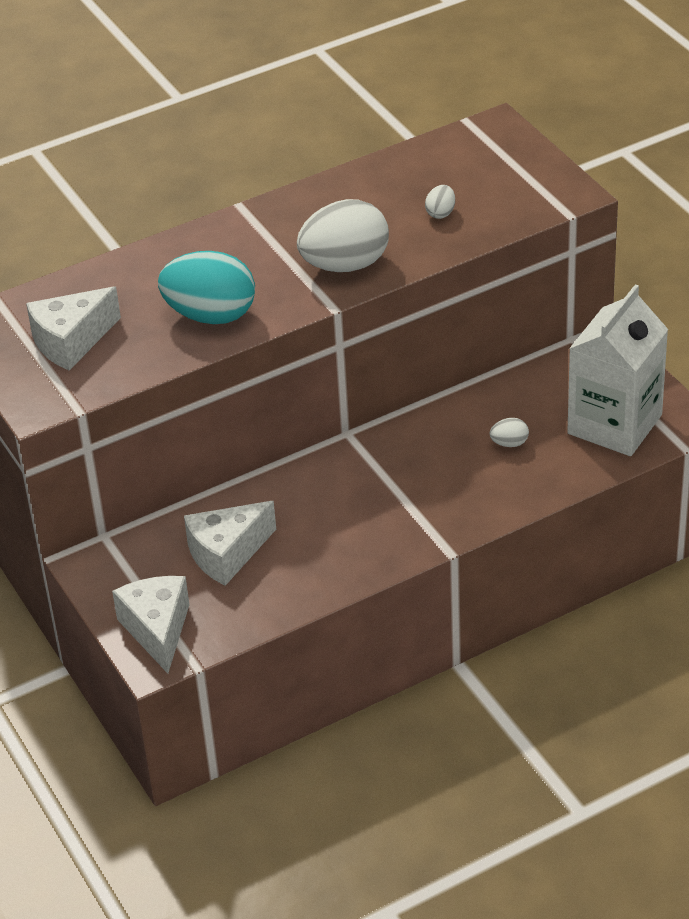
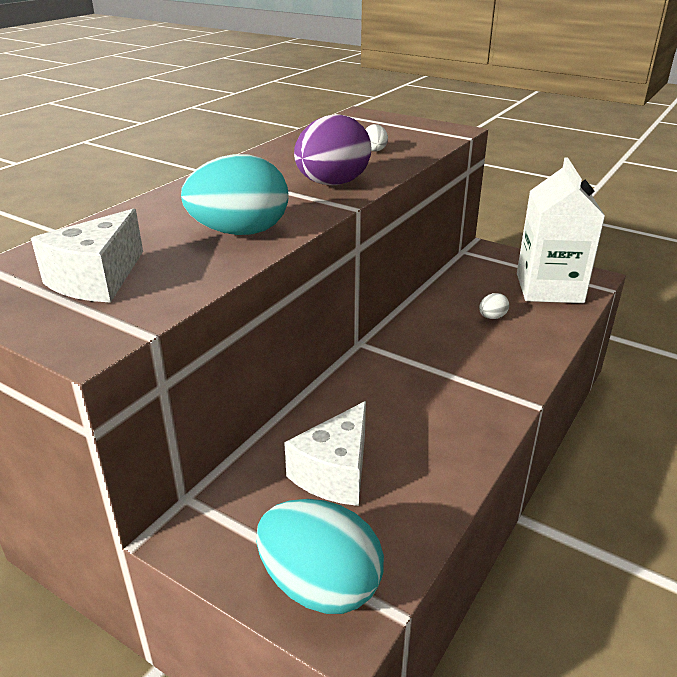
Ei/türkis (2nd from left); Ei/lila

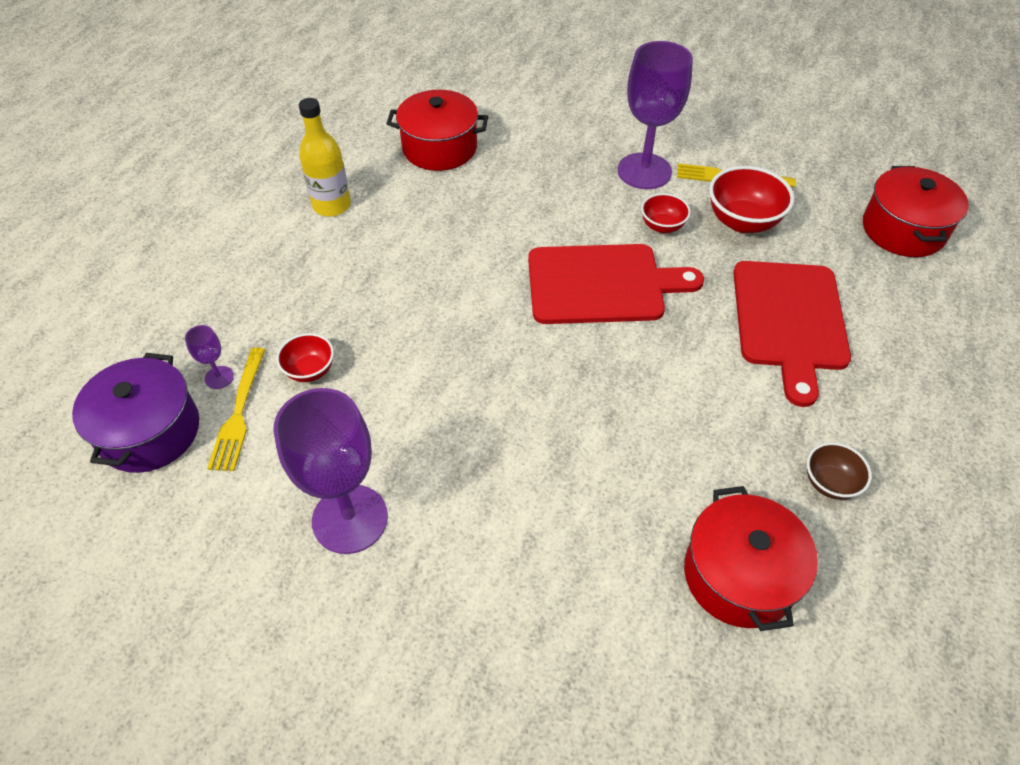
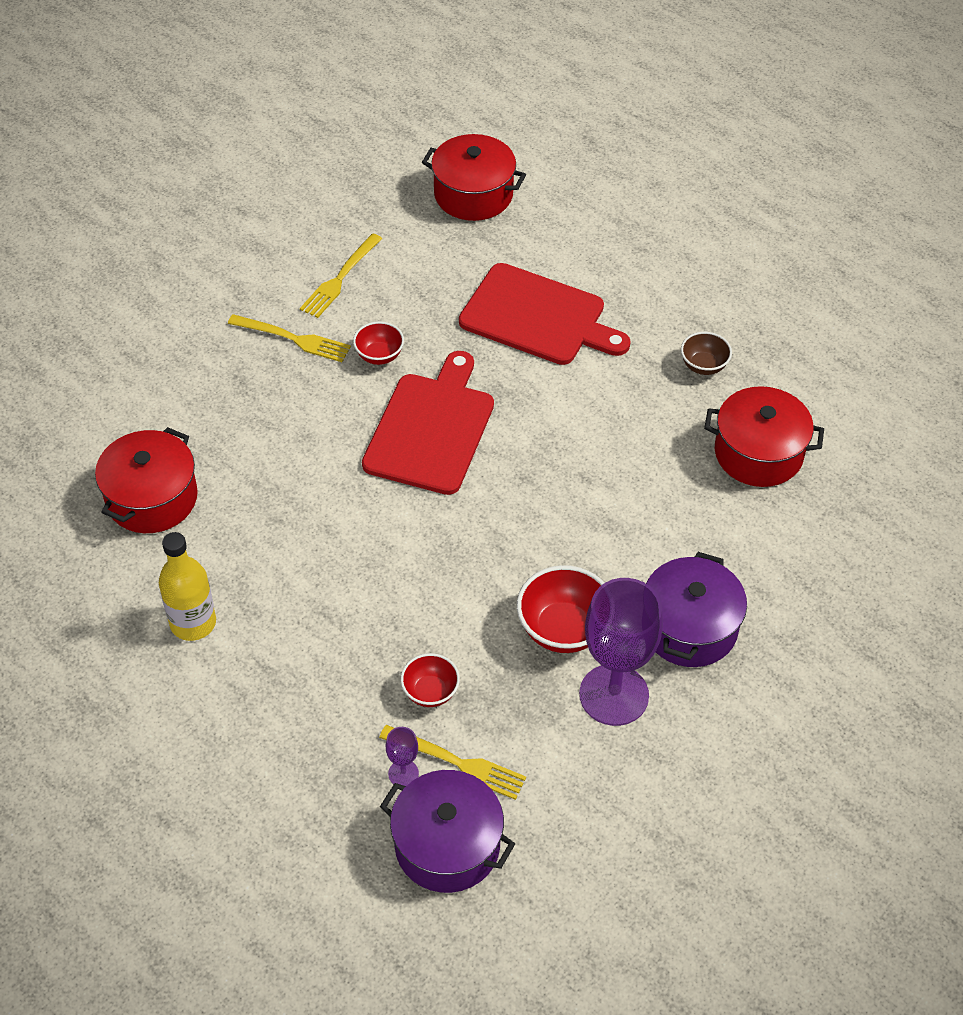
Kochtopf/lila (2nd from left); Schüssel/rot (3rd from left); Gabel/gelb (1st from left)

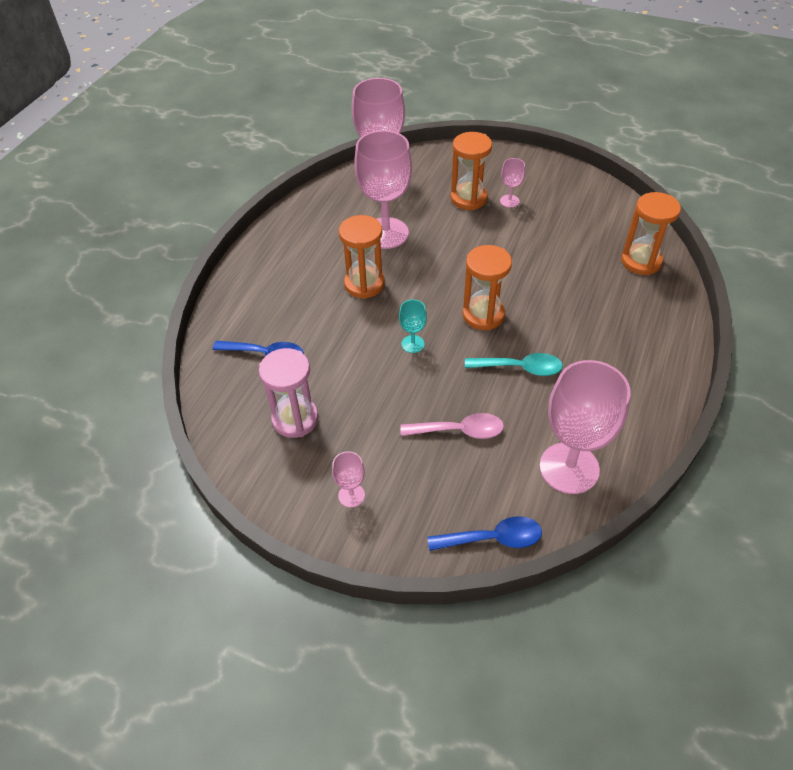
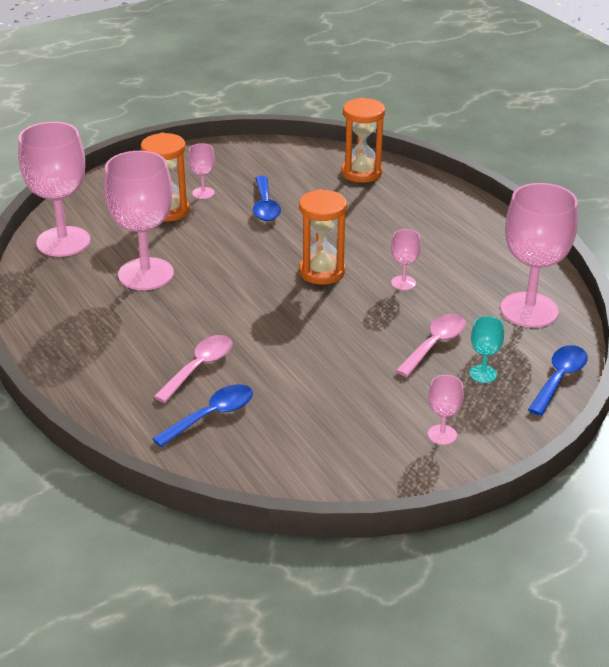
Sanduhr/rosa; Sanduhr/orange (1st from left in the first image); Löffel/rosa (1st from left); Löffel/blau (2nd from left); Kelch/türkis; Kelch/rosa (4th from left)

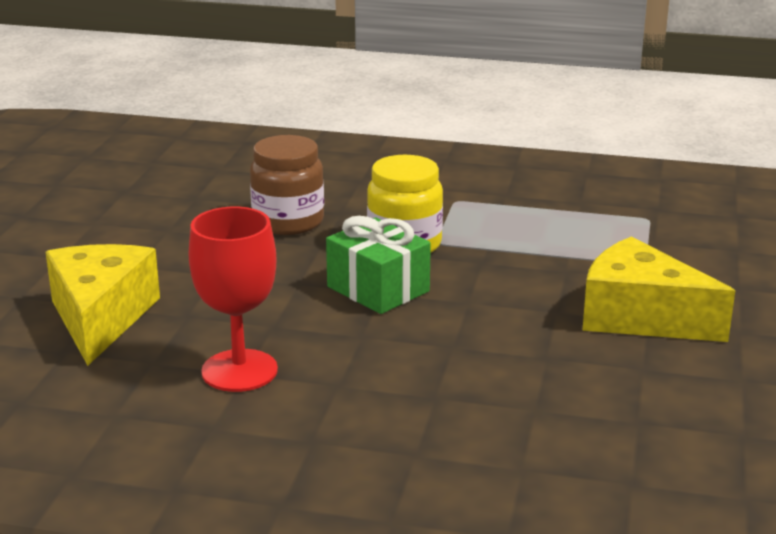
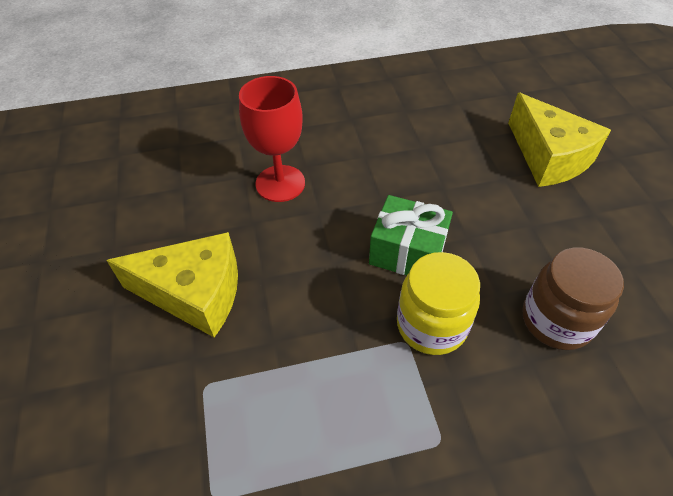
Kelch/rot

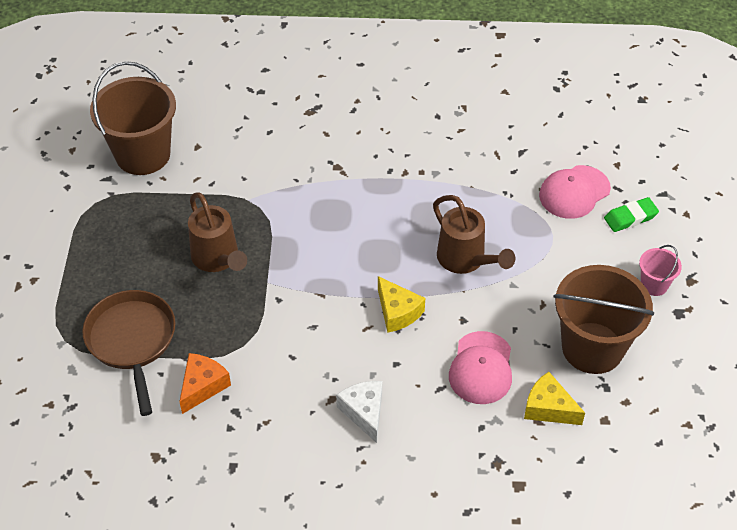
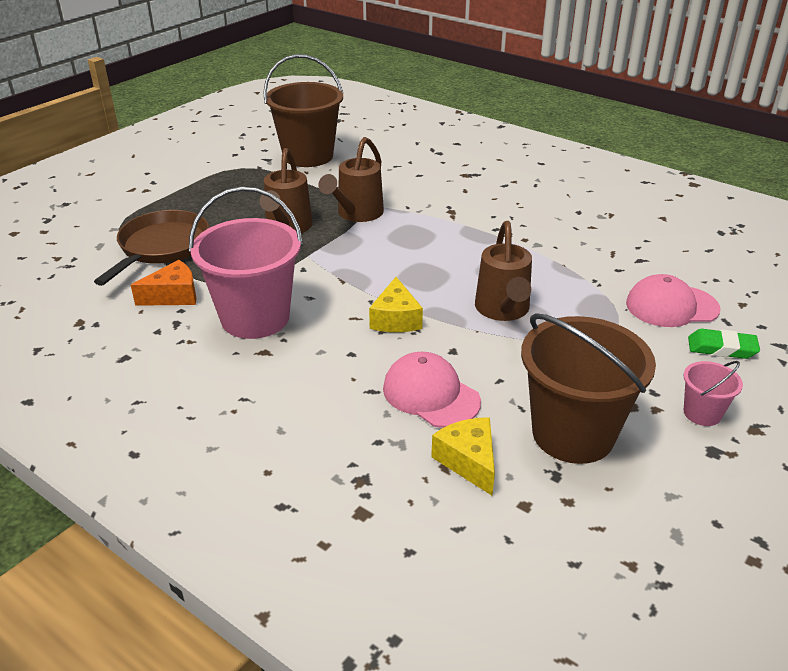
Käse/weiß; Eimer/rosa (1st from left); Gießkanne/braun (2nd from left); Kappe/rosa (1st from left)

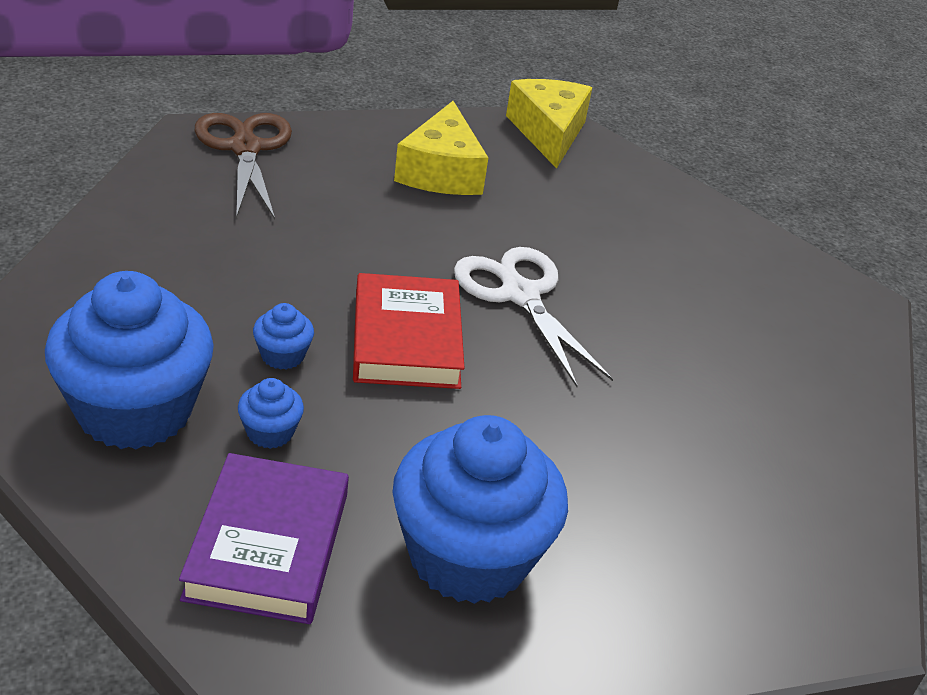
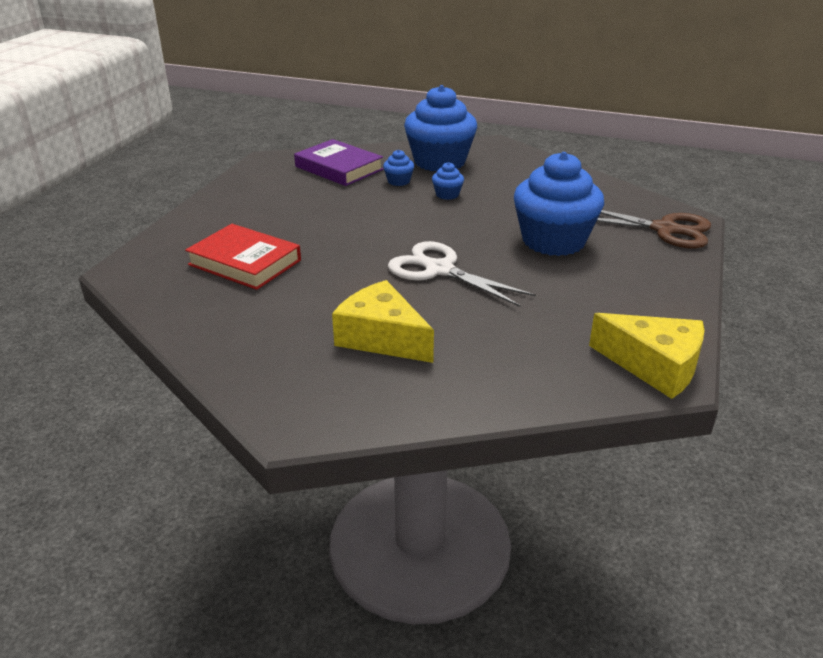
Buch/rot; Muffin/blau (4th from left); Käse/gelb (1st from left); Schere/weiß

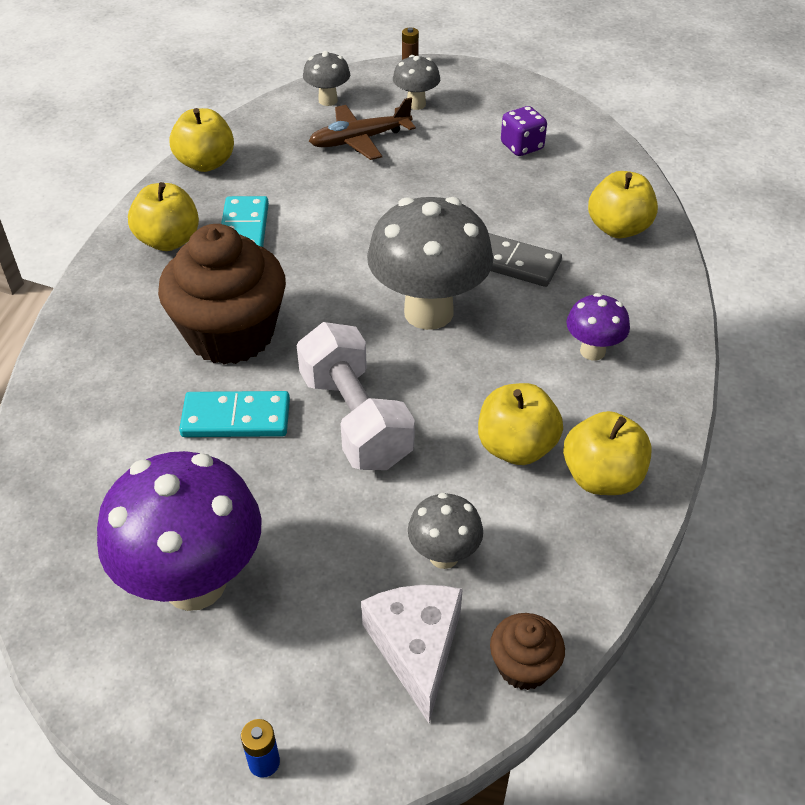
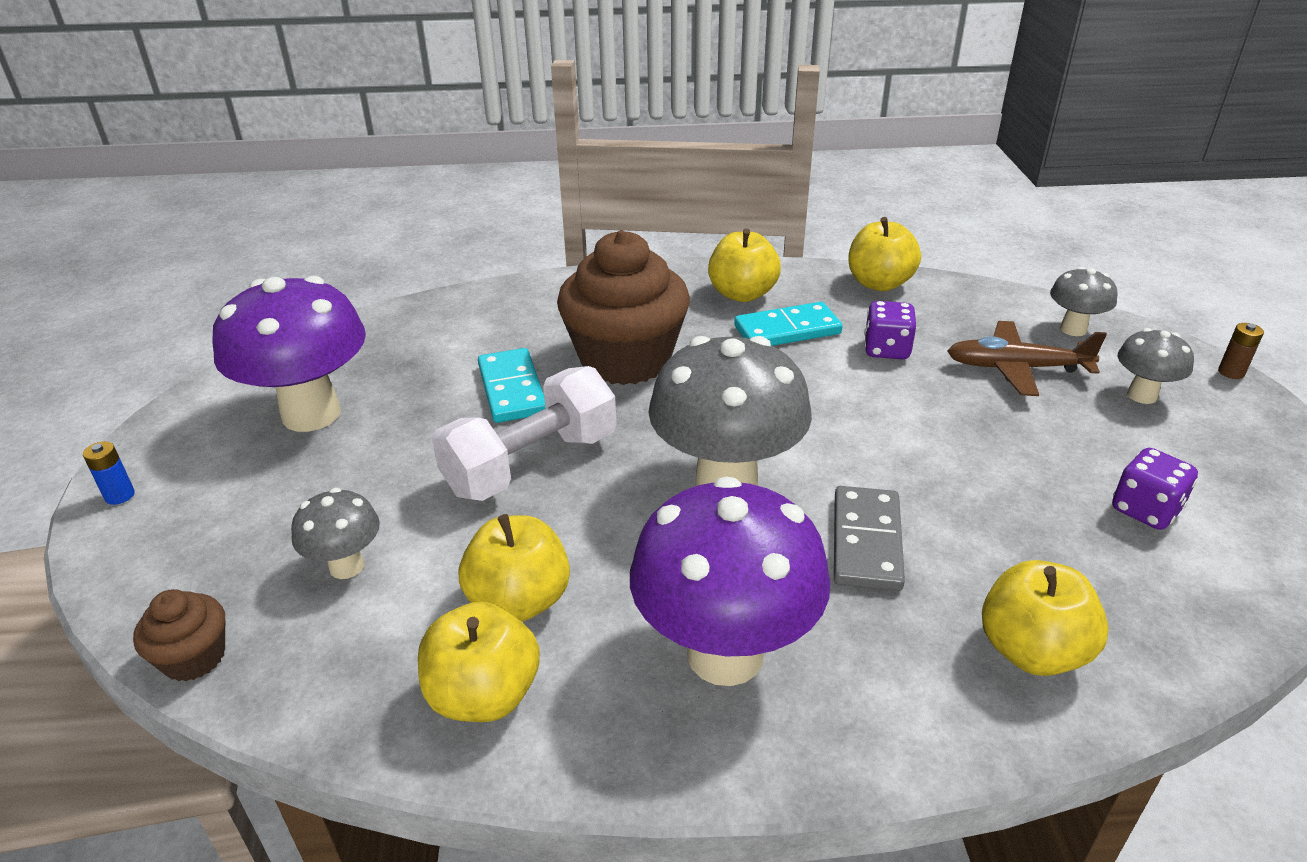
Käse/weiß; Spielwürfel/lila (1st from left); Flugzeug/braun; Pilz/lila (2nd from left)

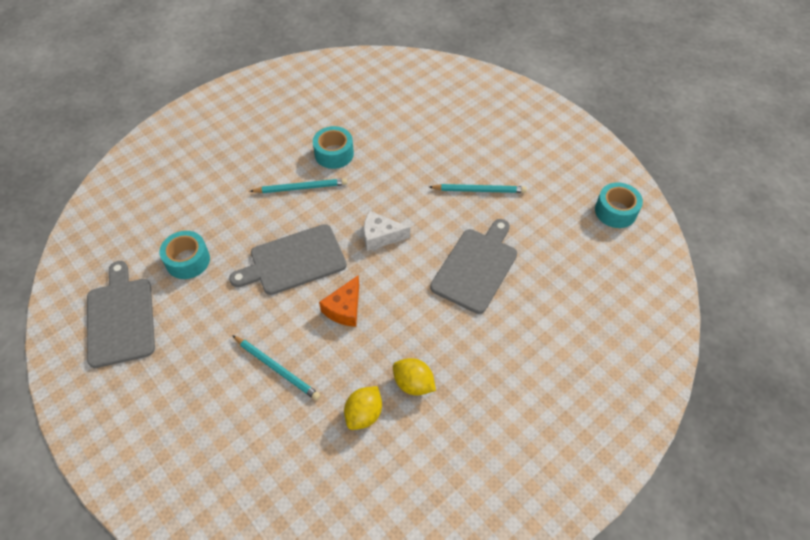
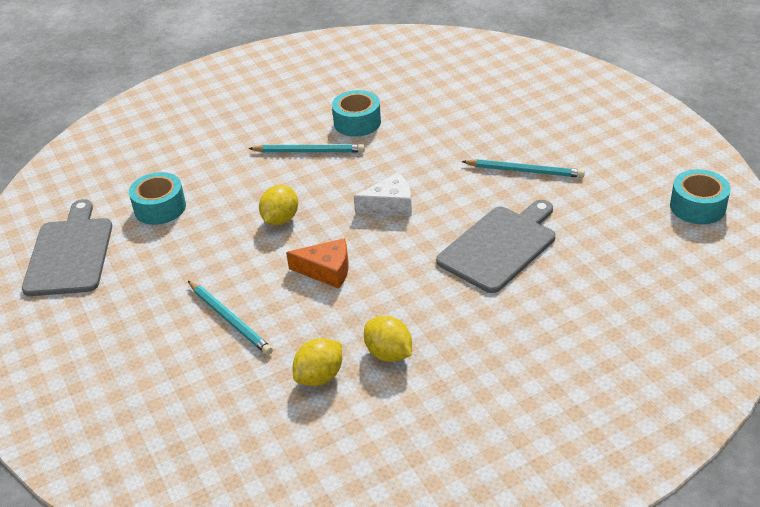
Zitrone/gelb (1st from left); Käse/orange; Käse/weiß

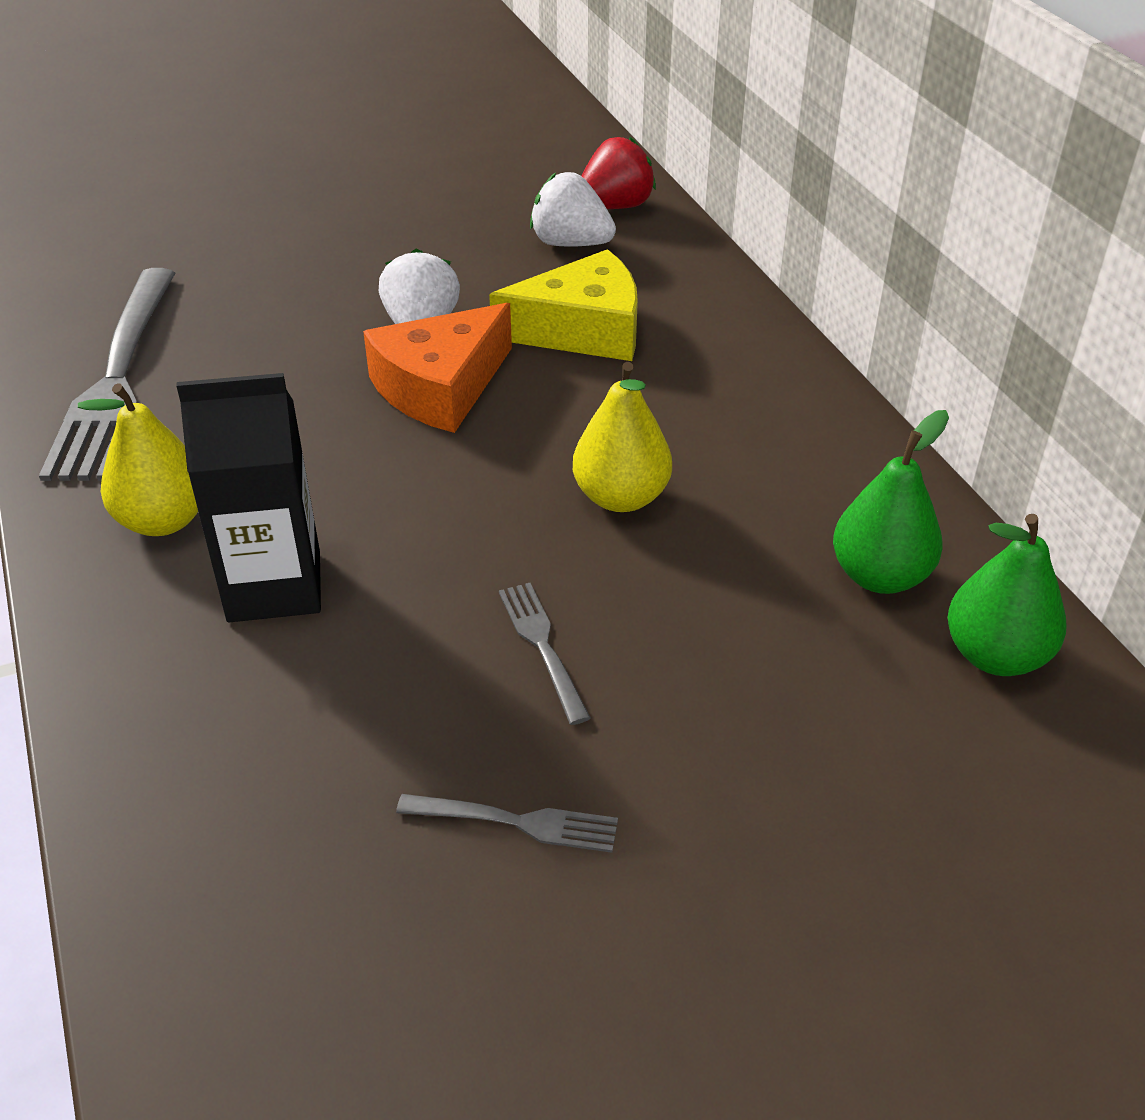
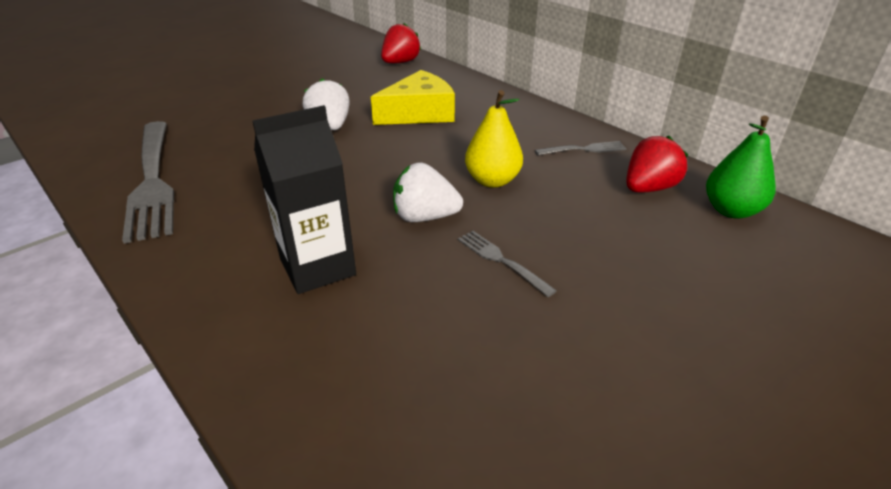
Birne/gelb (1st from left in the first image); Käse/orange; Gabel/grau (3rd from left); Erdbeere/weiß (2nd from left); Erdbeere/rot (2nd from left)

